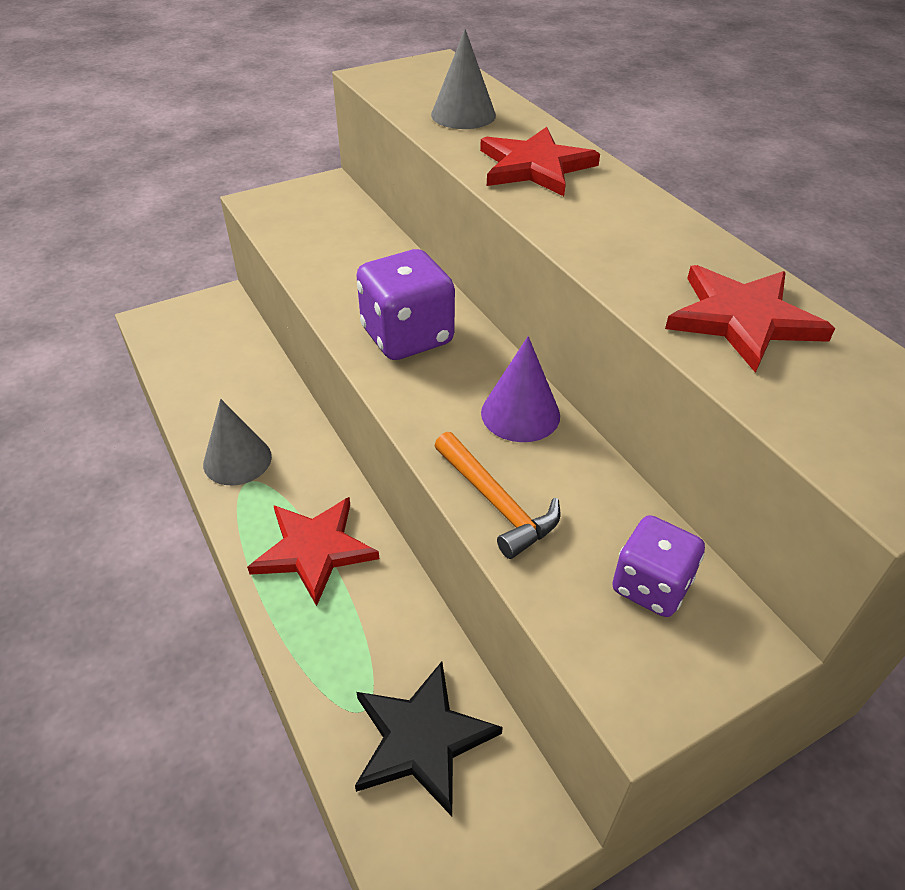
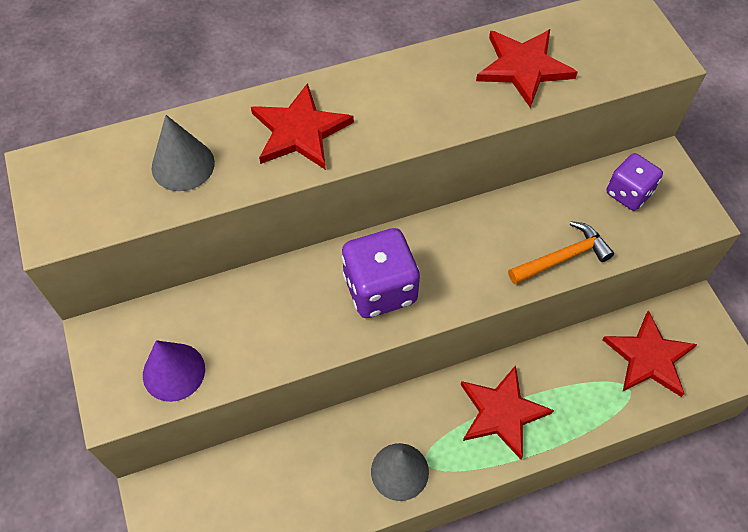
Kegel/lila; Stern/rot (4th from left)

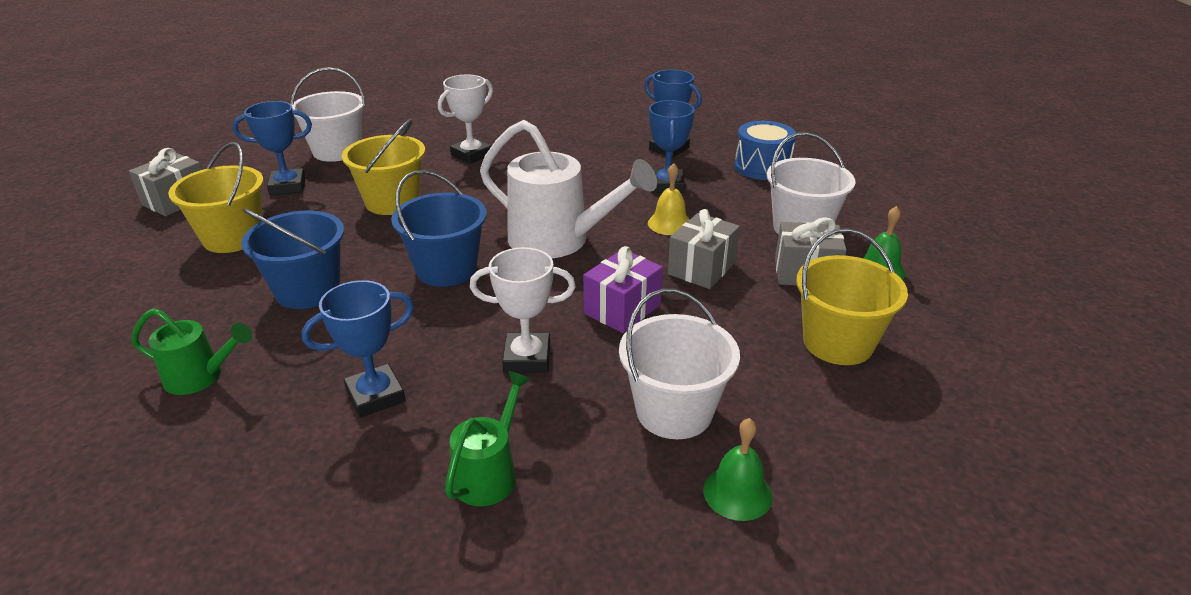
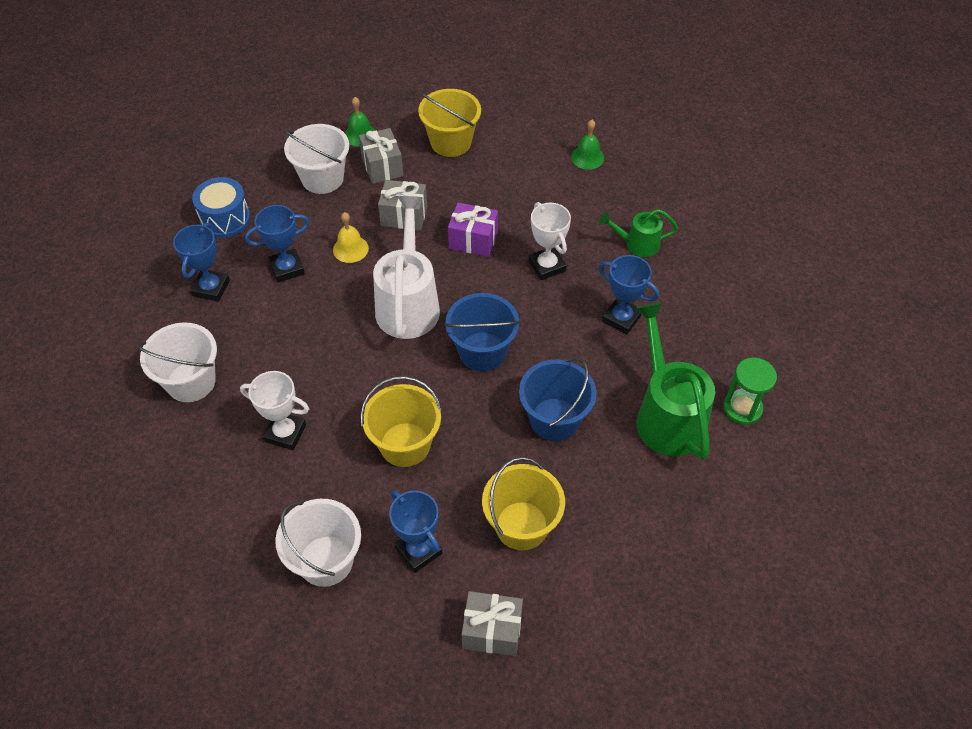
Sanduhr/grün; Eimer/weiß (1st from left); Gießkanne/grün (2nd from left)

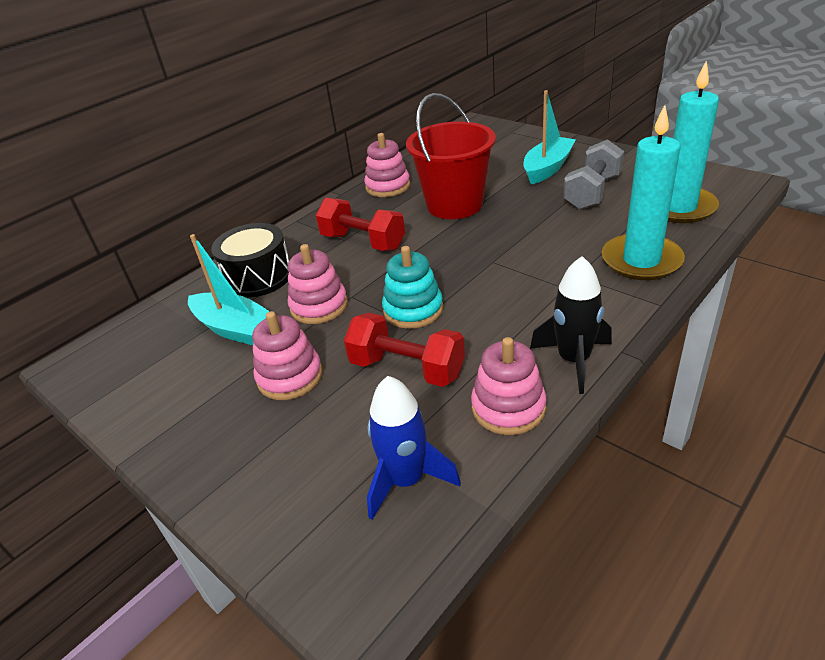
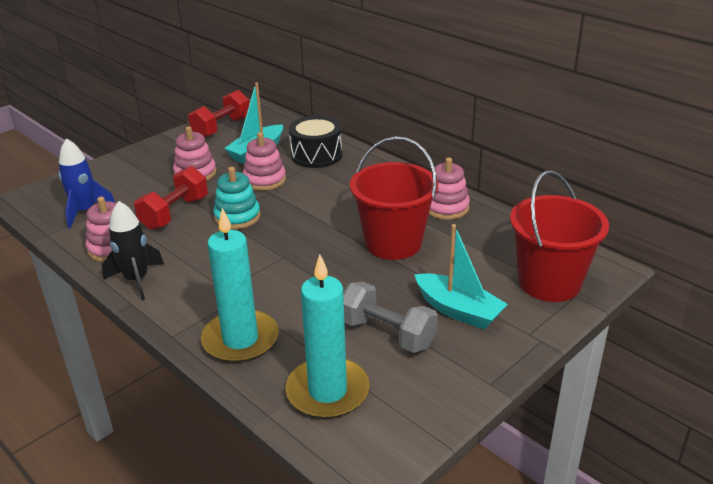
Eimer/rot (2nd from left); Hantel/rot (2nd from left)

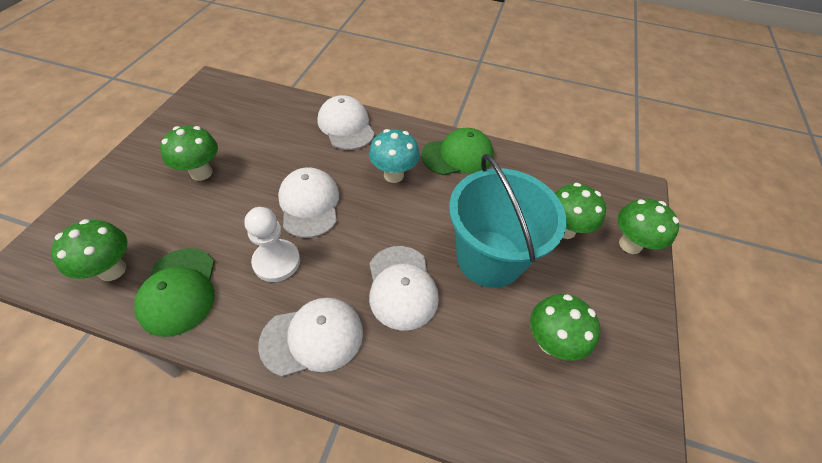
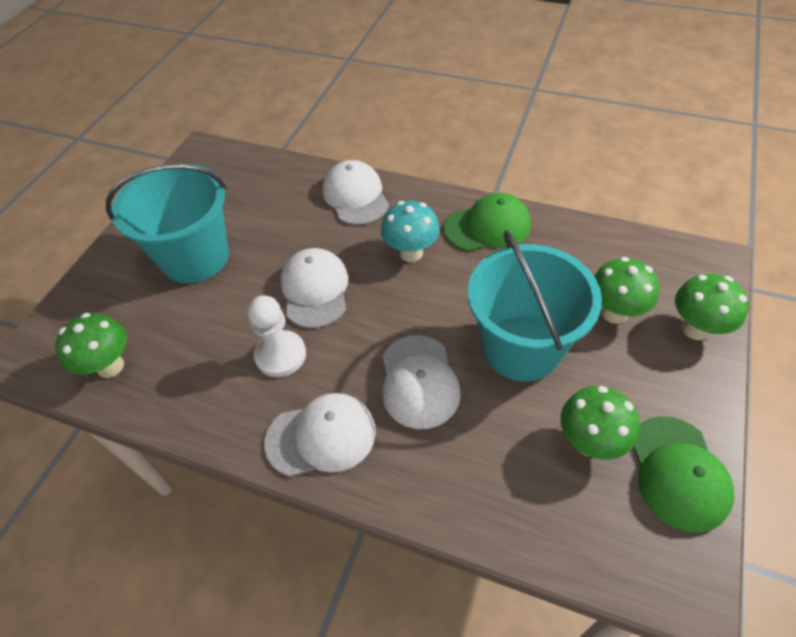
Kappe/grün (2nd from left); Eimer/türkis (1st from left)

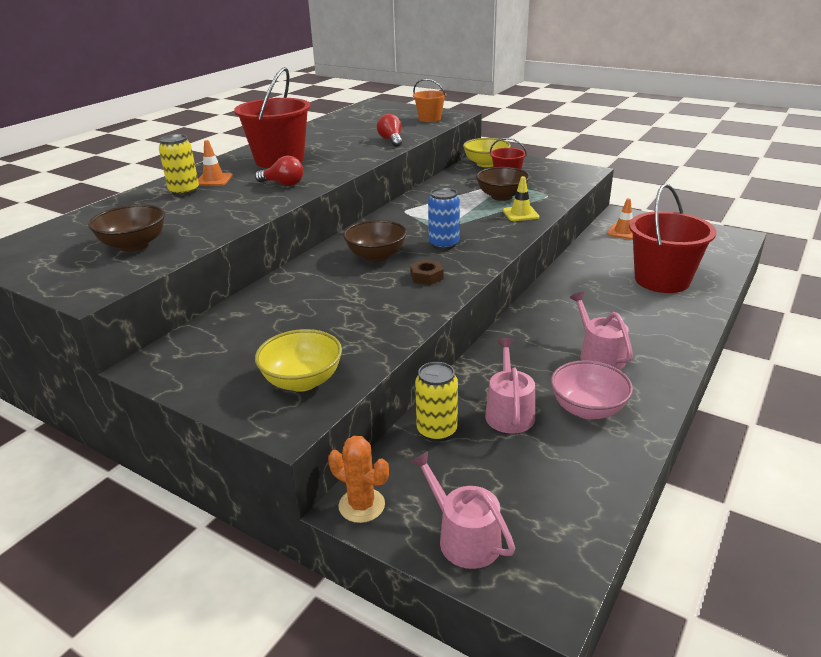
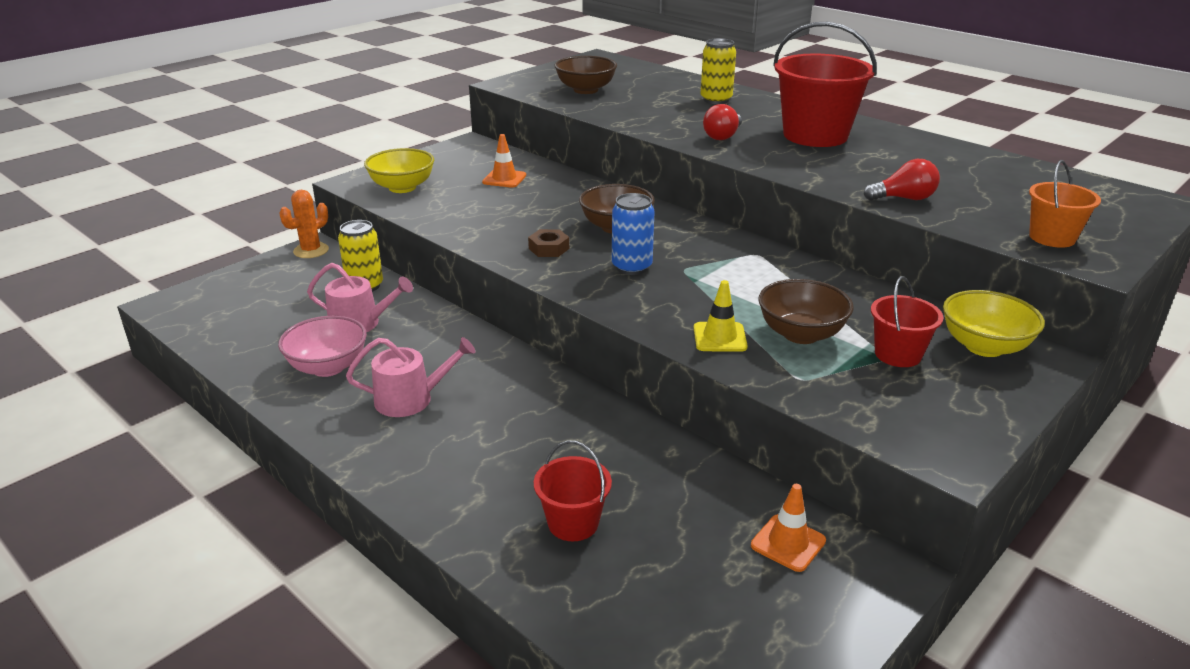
Gießkanne/rosa (1st from left in the first image); Leitkegel/orange (1st from left); Eimer/rot (1st from left)

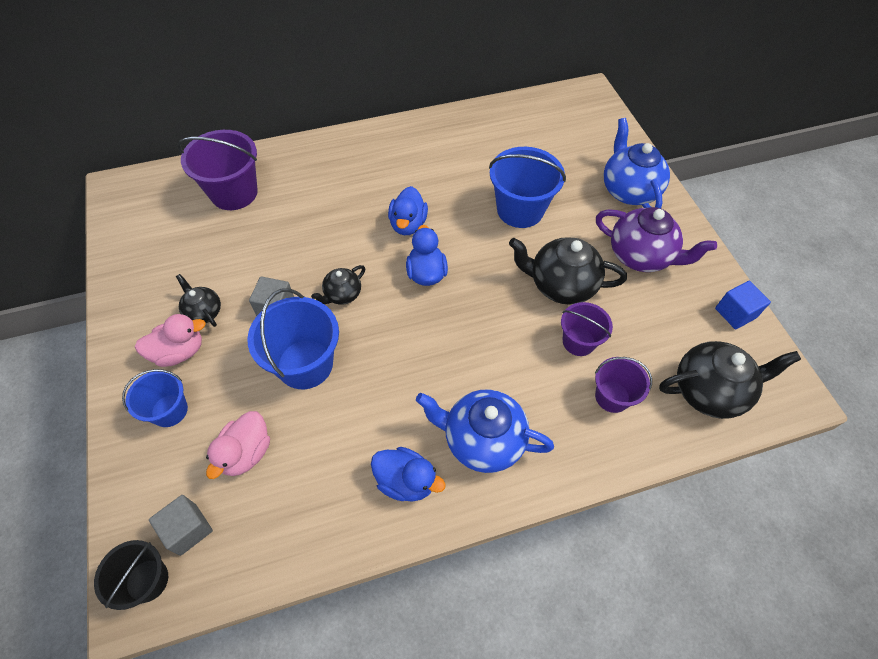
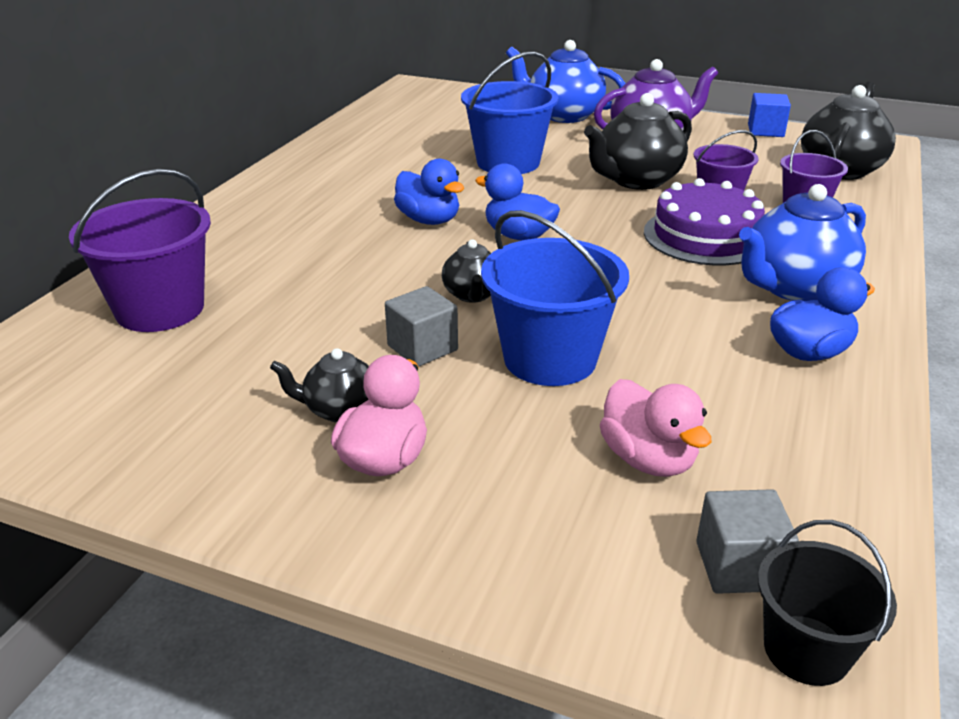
Eimer/blau (1st from left in the first image); Kuchen/lila

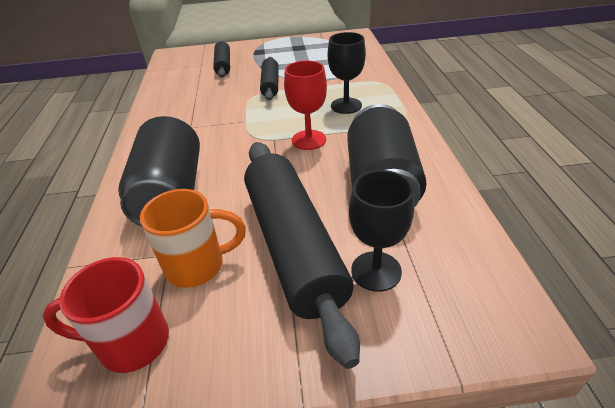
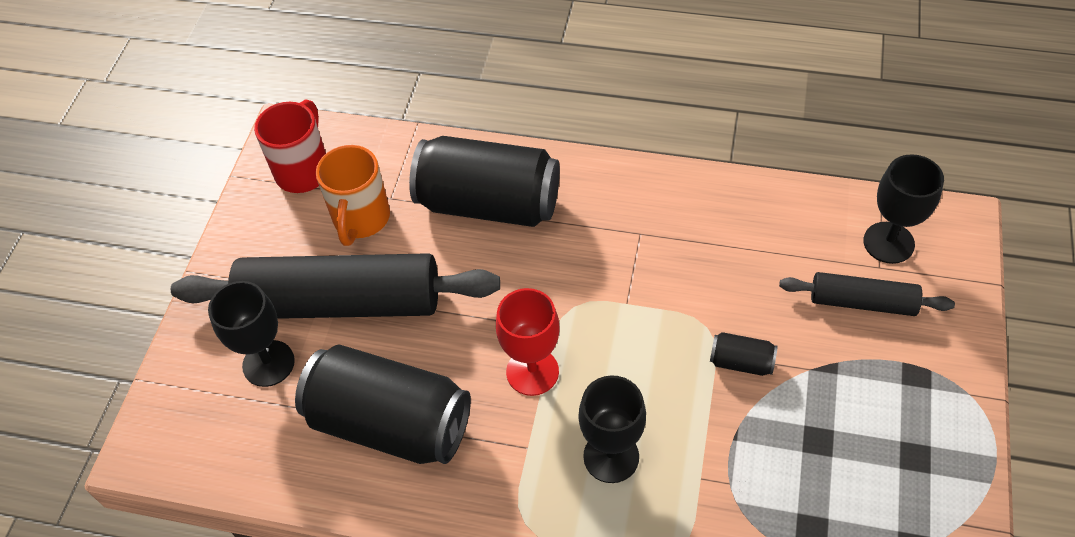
Kelch/schwarz (3rd from left); Dose/schwarz (3rd from left)

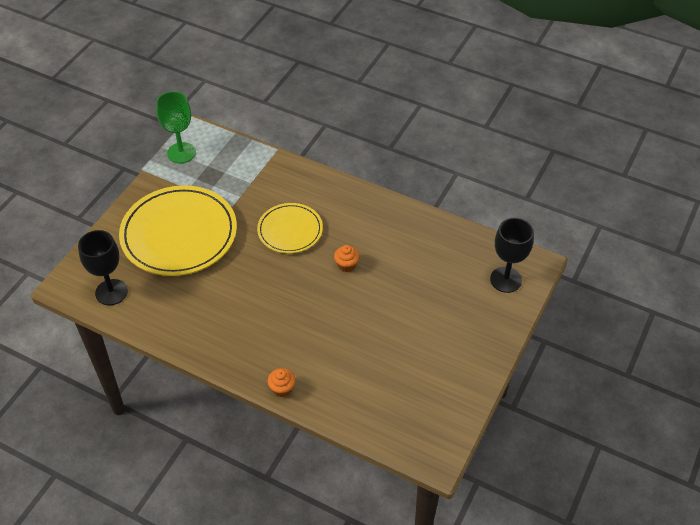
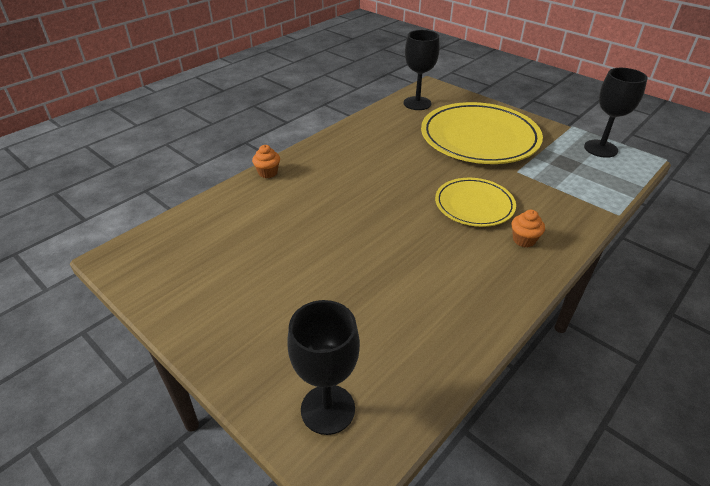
Muffin/orange (2nd from left); Kelch/schwarz (3rd from left)

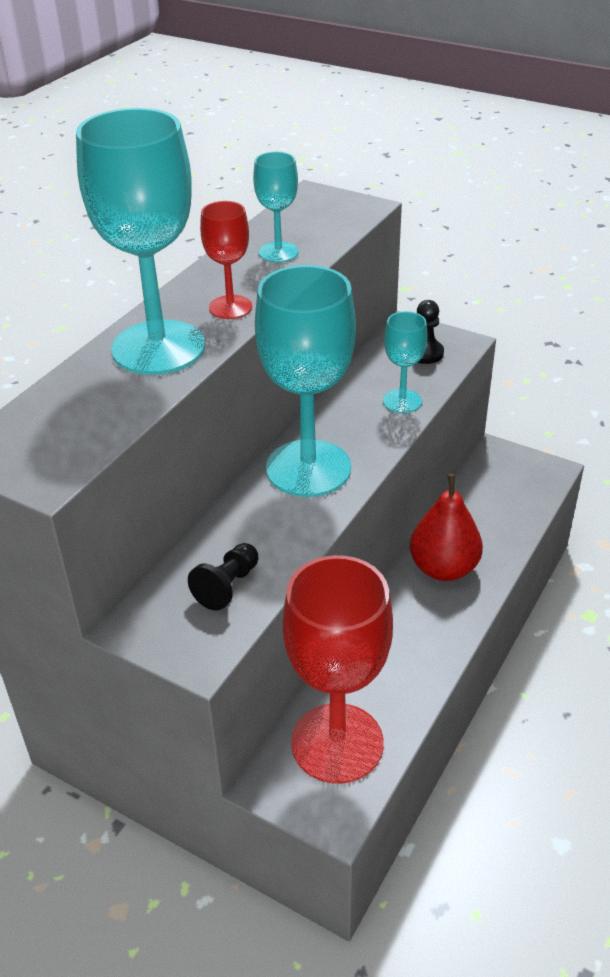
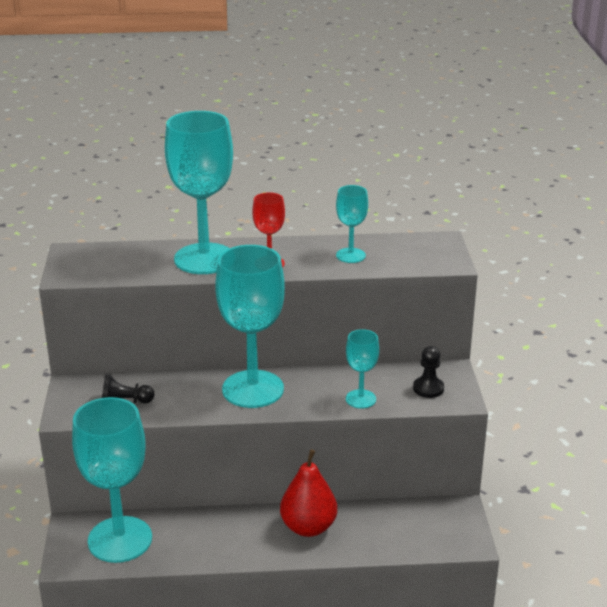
Kelch/türkis (1st from left)

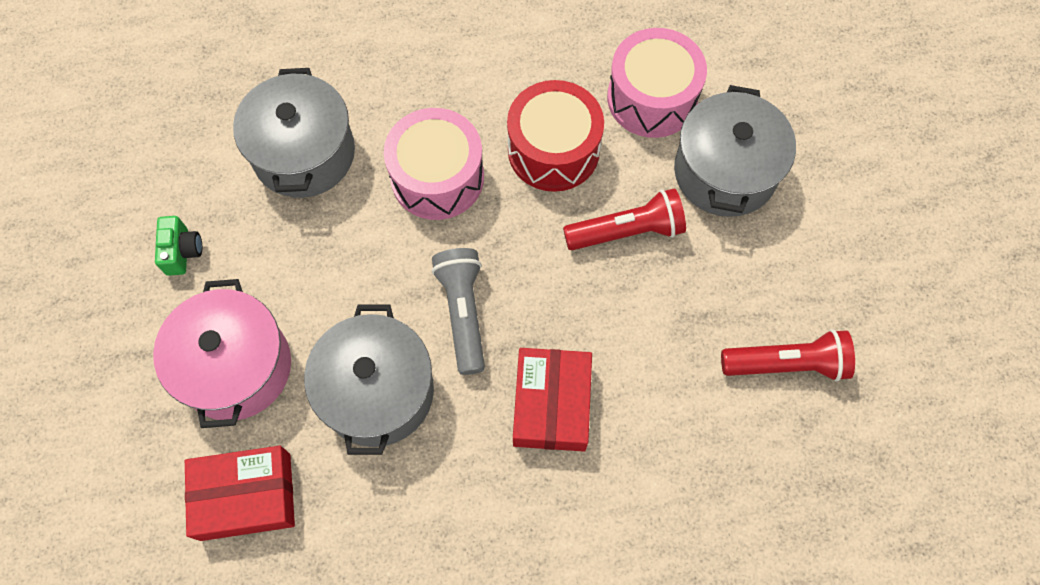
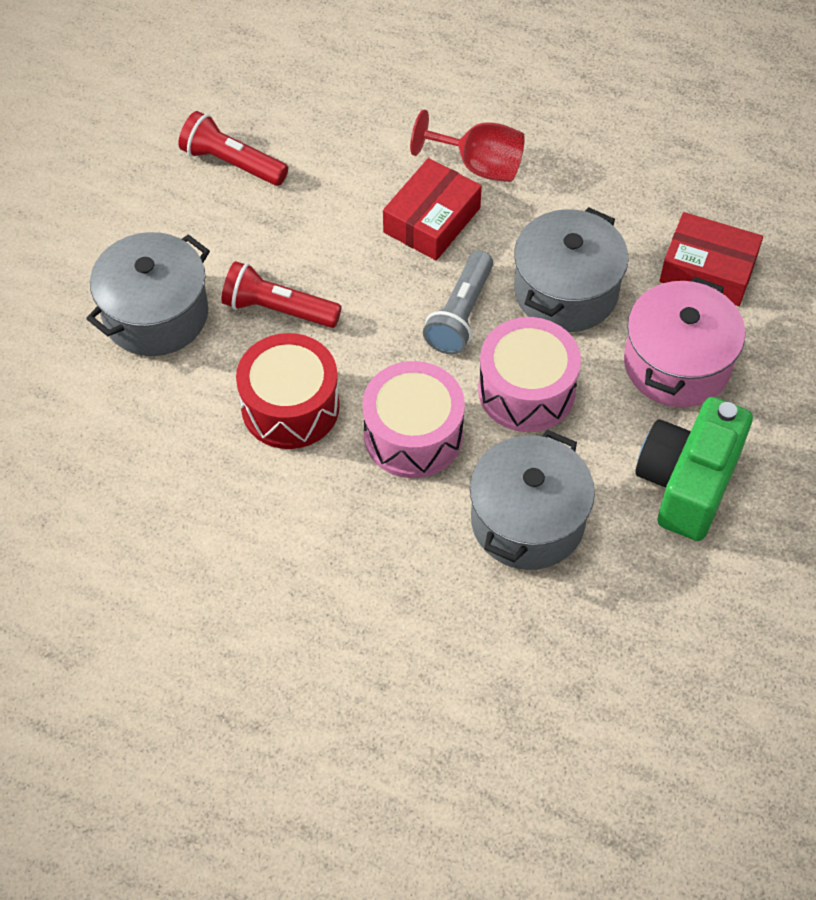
Kelch/rot; Trommel/rosa (2nd from left); Kamera/grün

